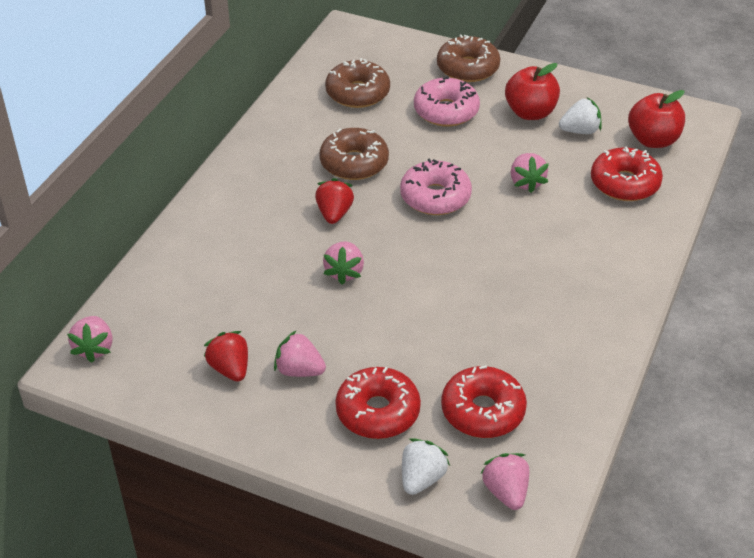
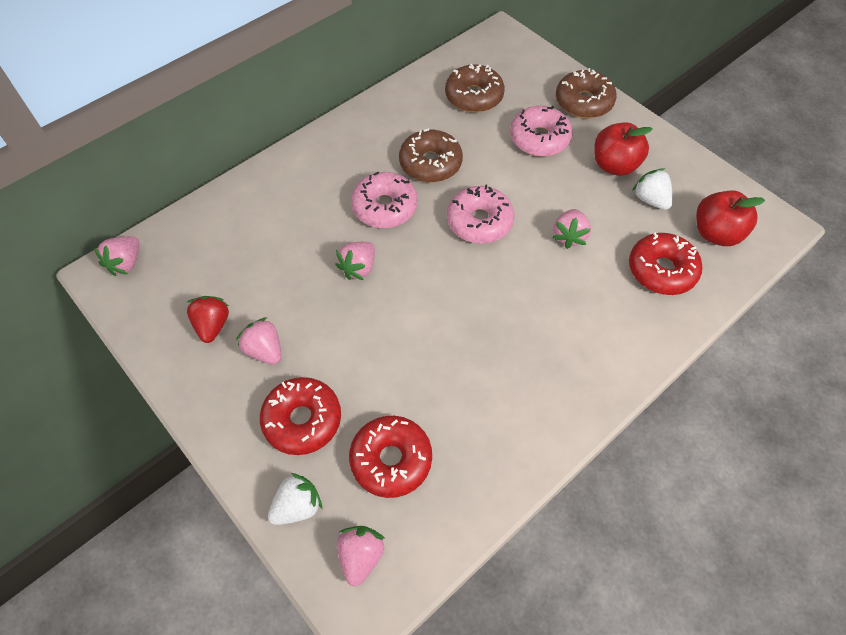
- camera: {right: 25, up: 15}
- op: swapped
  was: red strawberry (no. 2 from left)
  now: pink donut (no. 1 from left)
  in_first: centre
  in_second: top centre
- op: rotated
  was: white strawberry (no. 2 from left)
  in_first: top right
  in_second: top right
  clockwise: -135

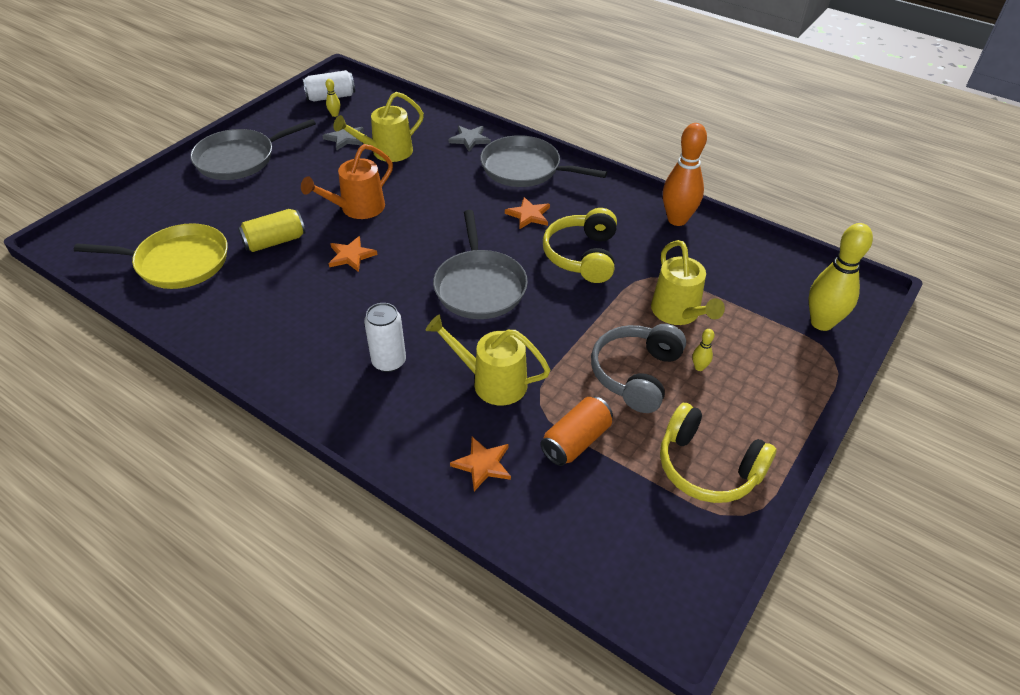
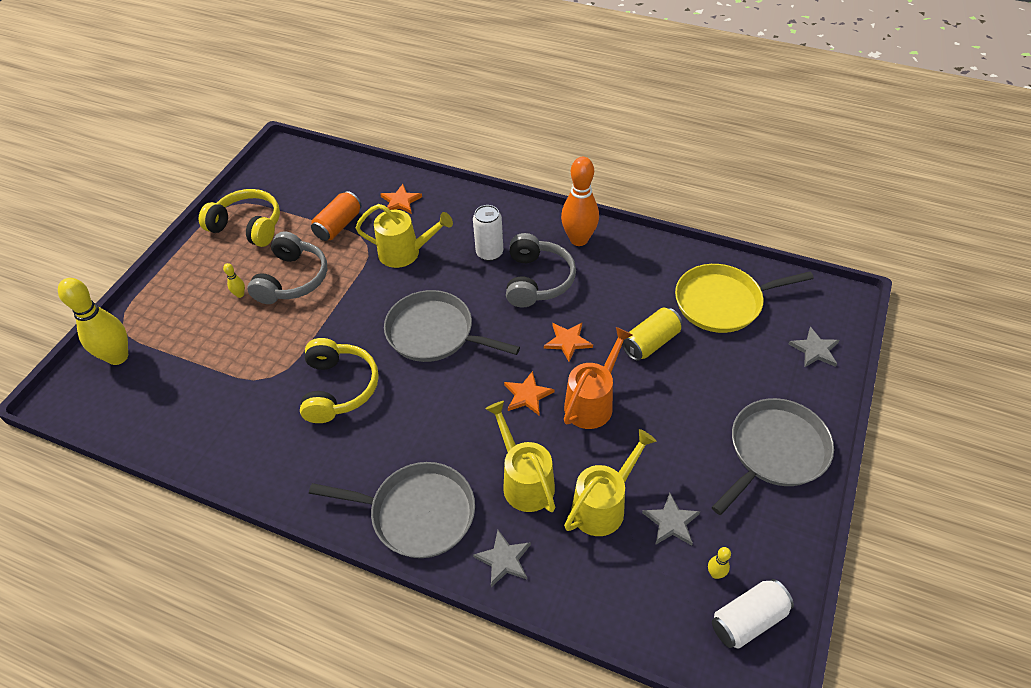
- camera: {right: 170, up: 5}
- op: rotated
  was: grey pan (no. 2 from left)
  in_first: centre
  in_second: centre
  clockwise: -45
- op: shifted
  was: yellow watering can (no. 3 from left in the first image)
  now: yellow watering can (no. 2 from left)
  in_first: middle right
  in_second: centre
- op: shifted
  was: orange star (no. 3 from left in the first image)
  now: orange star (no. 2 from left)
  in_first: top centre
  in_second: centre
- op: new
  now: grey headphones (no. 2 from left)
  in_second: centre
- op: shifted
  was: orange bowling pin
  in_first: top right
  in_second: top centre
- op: new
  now: grey star (no. 3 from left)
  in_second: middle right

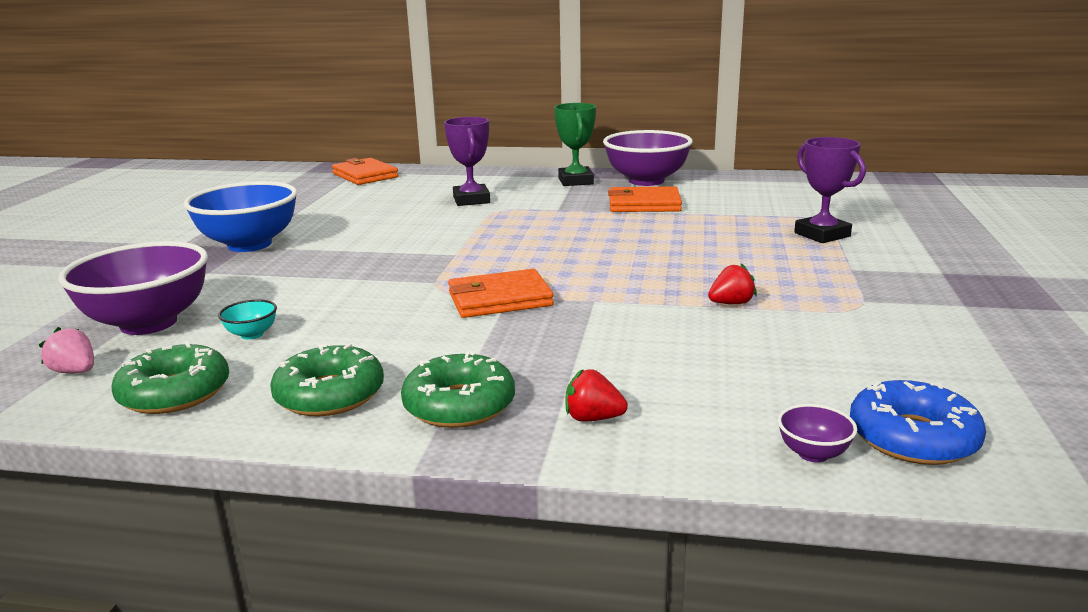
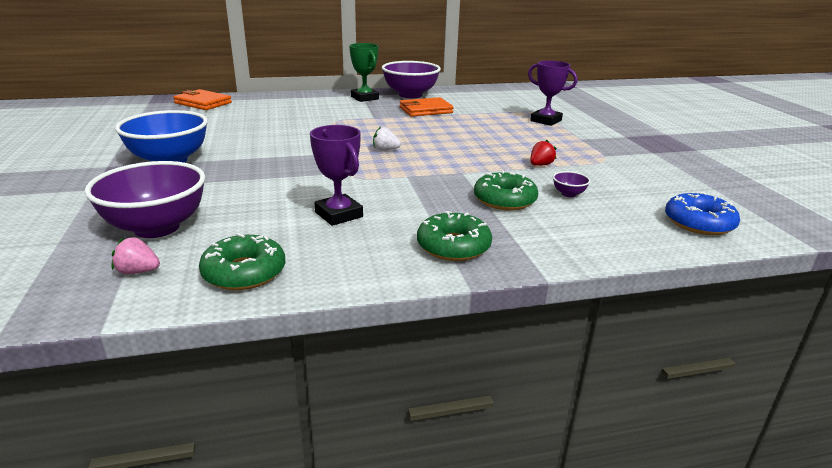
- camera: {right: -25, up: 5}
- op: shifted
  was: purple trophy (no. 1 from left)
  in_first: top centre
  in_second: centre
- op: new
  now: white strawberry
  in_second: top centre
- op: shifted
  was: green donut (no. 2 from left in the first image)
  now: green donut (no. 3 from left)
  in_first: middle left
  in_second: centre
- op: shifted
  was: purple bowl (no. 3 from left)
  in_first: bottom right
  in_second: middle right
- op: gone
  was: turquoise bowl
  in_first: middle left
- op: gone
  was: orange wallet (no. 2 from left)
  in_first: centre
- op: gone
  was: red strawberry (no. 1 from left)
  in_first: centre

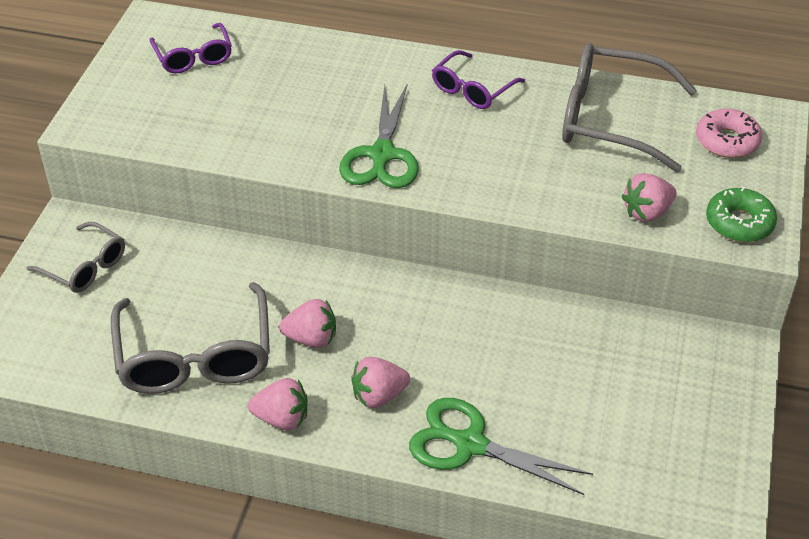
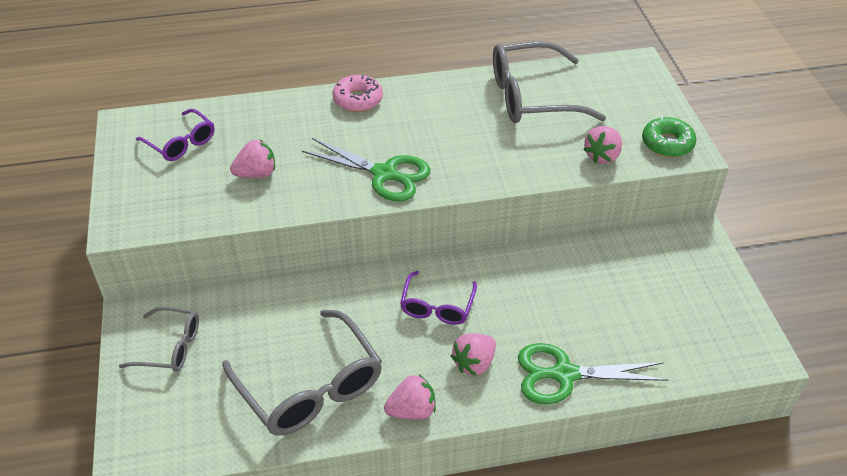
- camera: {right: -25, up: 0}
- op: shifted
  was: pink strawberry (no. 2 from left in the first image)
  now: pink strawberry (no. 1 from left)
  in_first: centre
  in_second: middle left
- op: rotated
  was: green scissors (no. 1 from left)
  in_first: top centre
  in_second: centre
  clockwise: -45
- op: shifted
  was: pink donut
  in_first: top right
  in_second: top centre
- op: shifted
  was: purple glasses (no. 2 from left)
  in_first: top centre
  in_second: centre

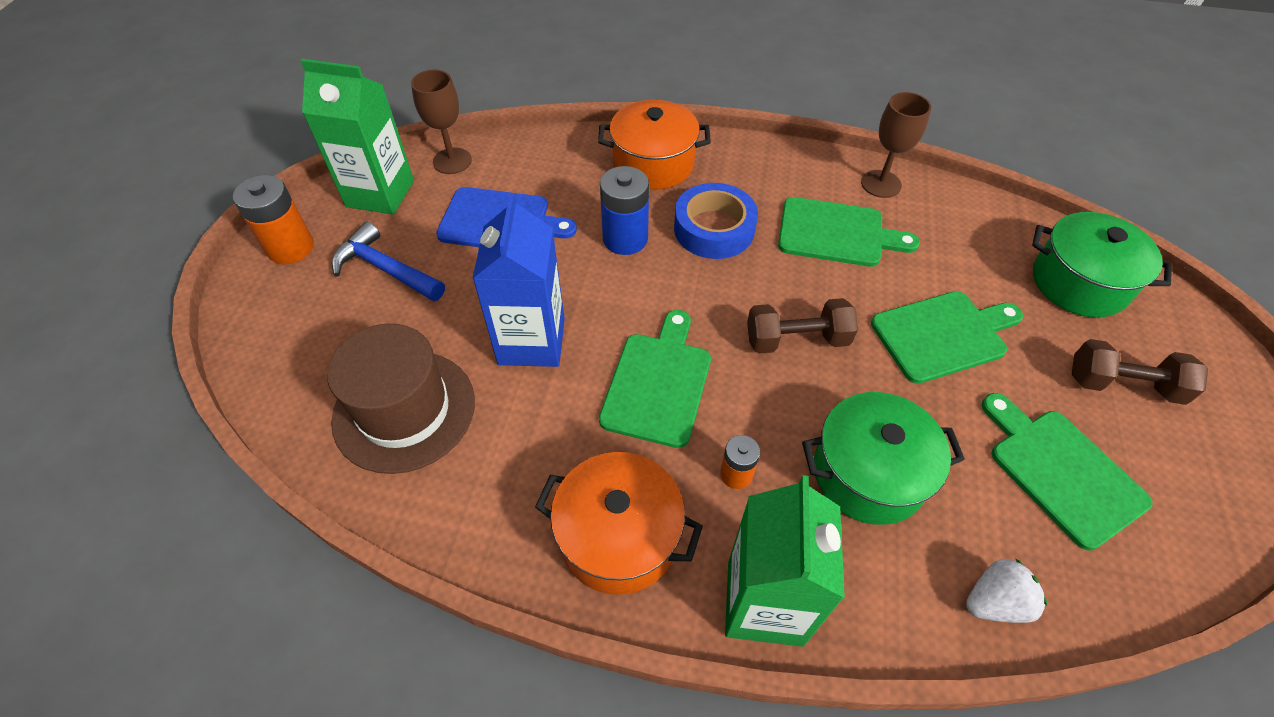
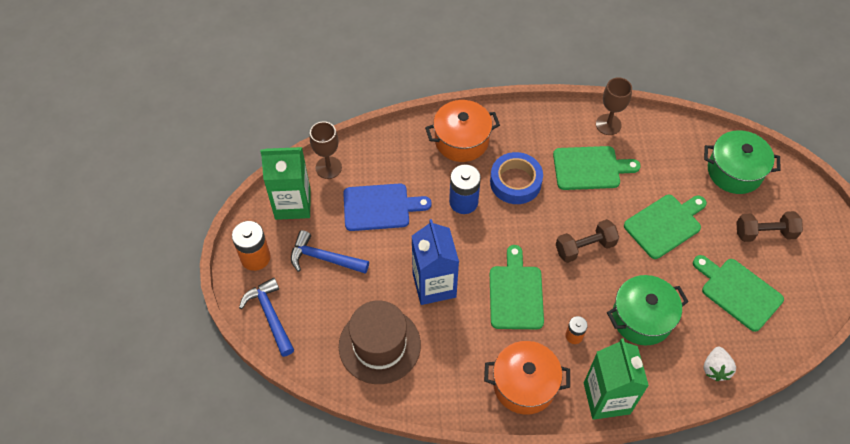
- camera: {right: -15, up: 5}
- op: new
  now: blue hammer (no. 1 from left)
  in_second: bottom left
- op: rotated
  was: white strawberry
  in_first: bottom right
  in_second: bottom right
  clockwise: 135

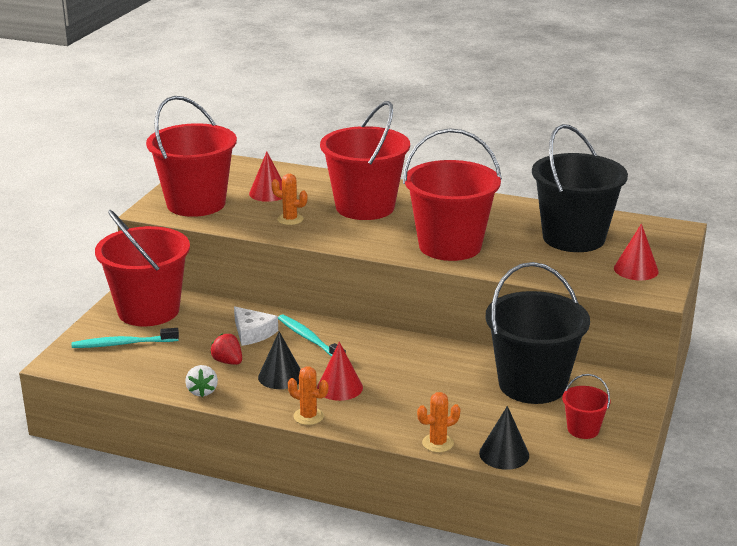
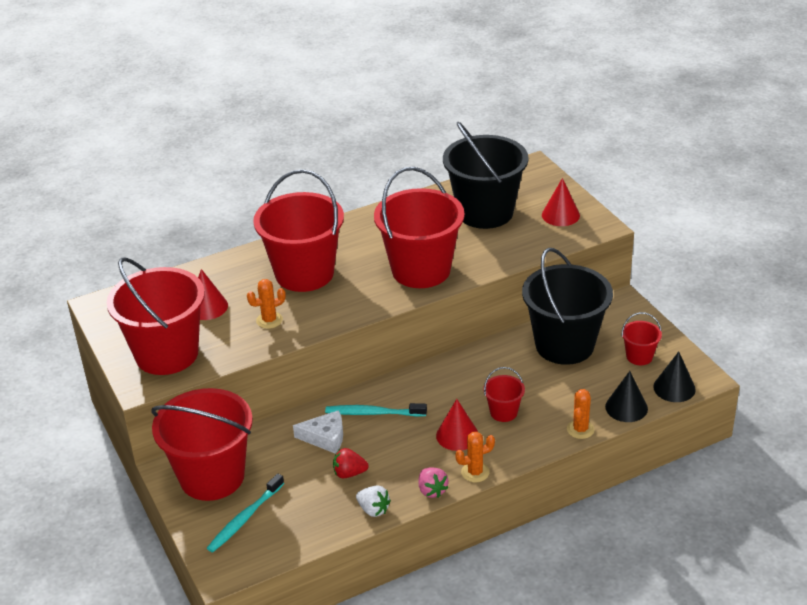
- camera: {right: -45, up: 10}
- op: new
  now: pink strawberry
  in_second: bottom centre
- op: new
  now: red bucket (no. 5 from left)
  in_second: centre
- op: shifted
  was: black cone (no. 1 from left in the first image)
  now: black cone (no. 2 from left)
  in_first: centre
  in_second: middle right

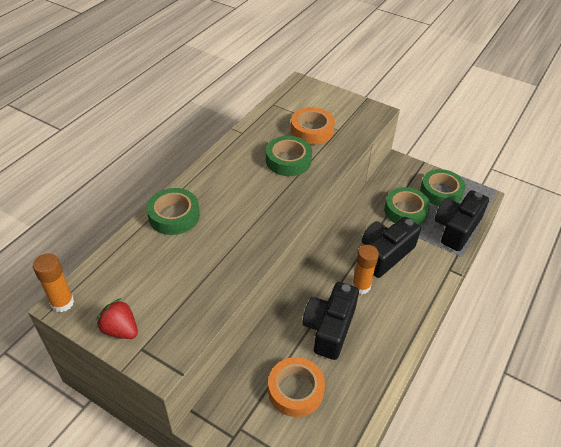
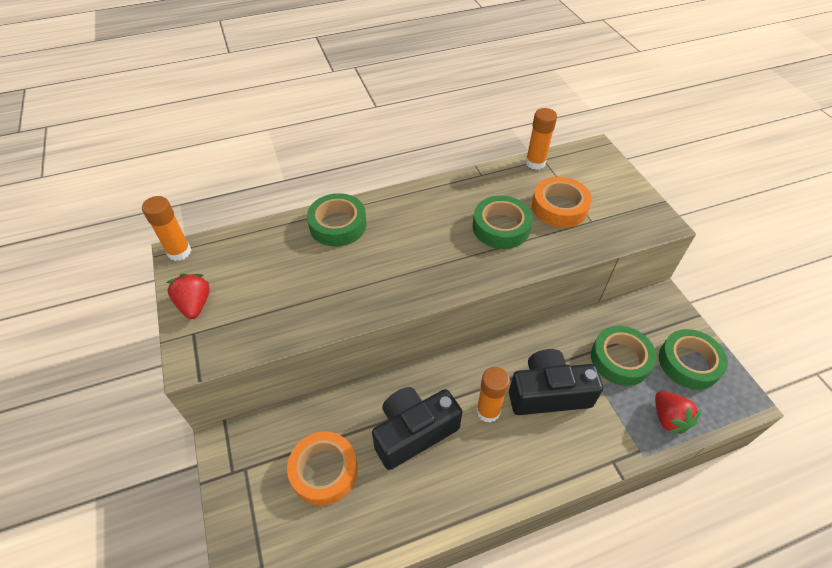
- camera: {right: 40, up: 5}
- op: new
  now: orange glue stick (no. 3 from left)
  in_second: top centre
- op: swapped
  was: black camera (no. 3 from left)
  now: red strawberry (no. 2 from left)
  in_first: middle right
  in_second: bottom right

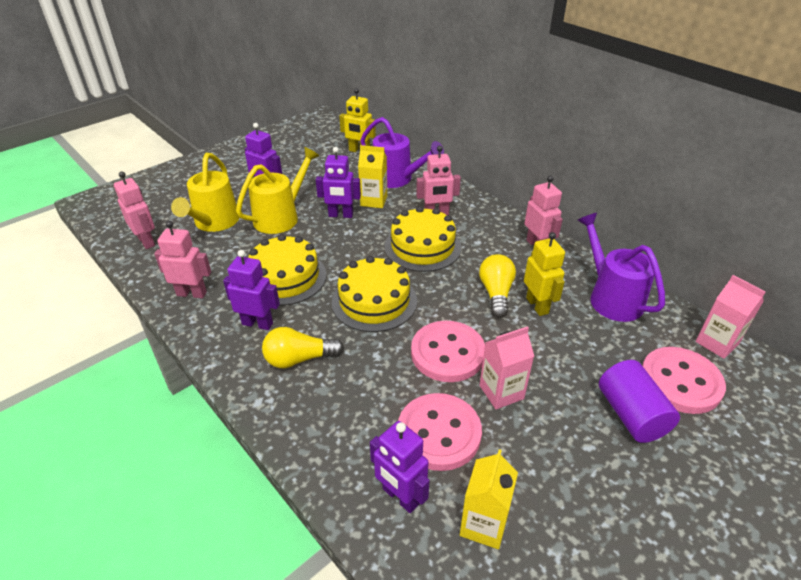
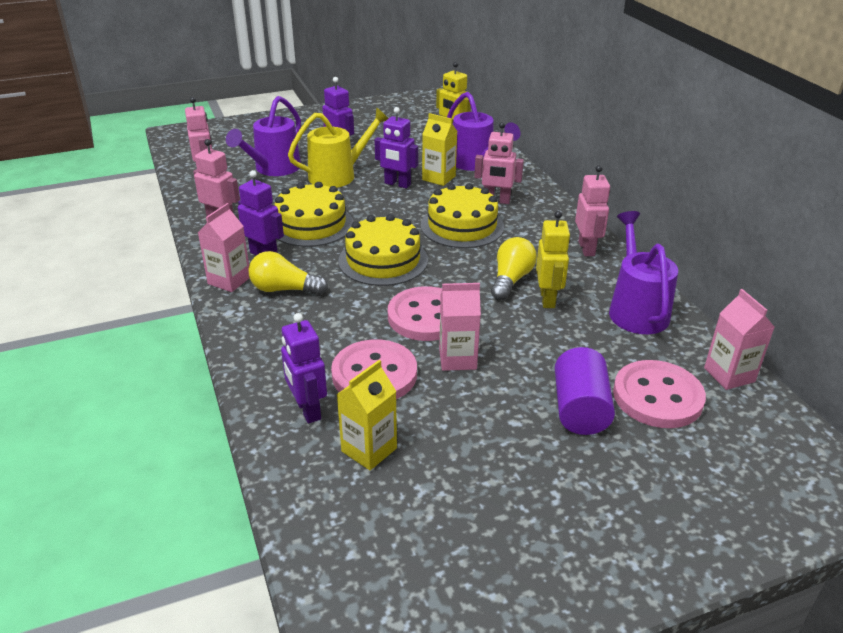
- camera: {right: 20, up: -5}
- op: new
  now: pink carton (no. 1 from left)
  in_second: middle left
- op: repainted
  was: yellow watering can (no. 1 from left)
  now: purple watering can (no. 1 from left)
  in_first: top left
  in_second: top left

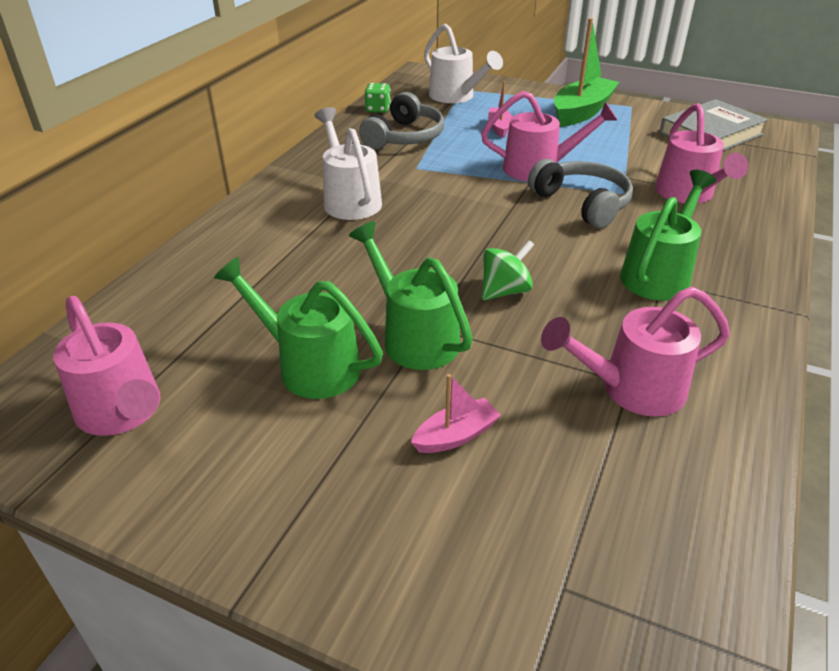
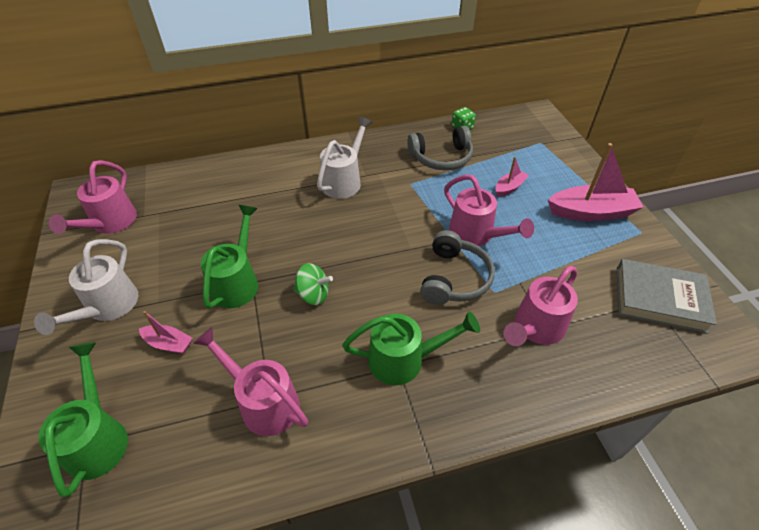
- camera: {right: 50, up: 10}
- op: shifted
  was: white watering can (no. 2 from left in the first image)
  now: white watering can (no. 1 from left)
  in_first: top centre
  in_second: middle left
- op: shifted
  was: green watering can (no. 1 from left)
  in_first: centre
  in_second: bottom left
- op: repainted
  was: green boat
  now: pink boat (no. 3 from left)
  in_first: top right
  in_second: middle right

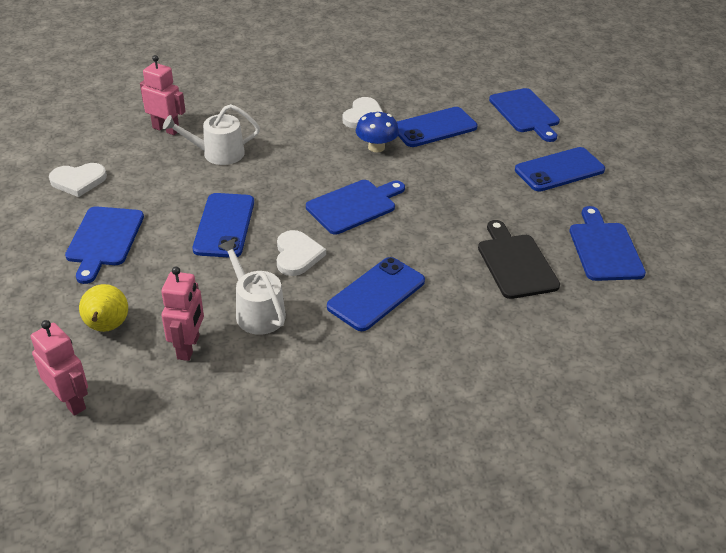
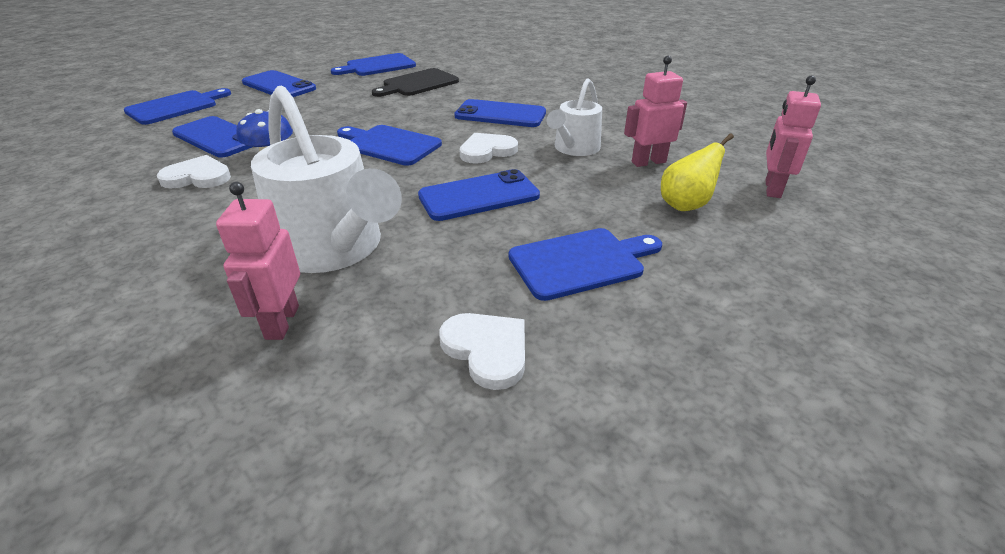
- camera: {right: -115, up: -5}
- op: scaled
  was: white watering can (no. 1 from left)
  in_first: top left
  in_second: top left
  ratio: 1.75

